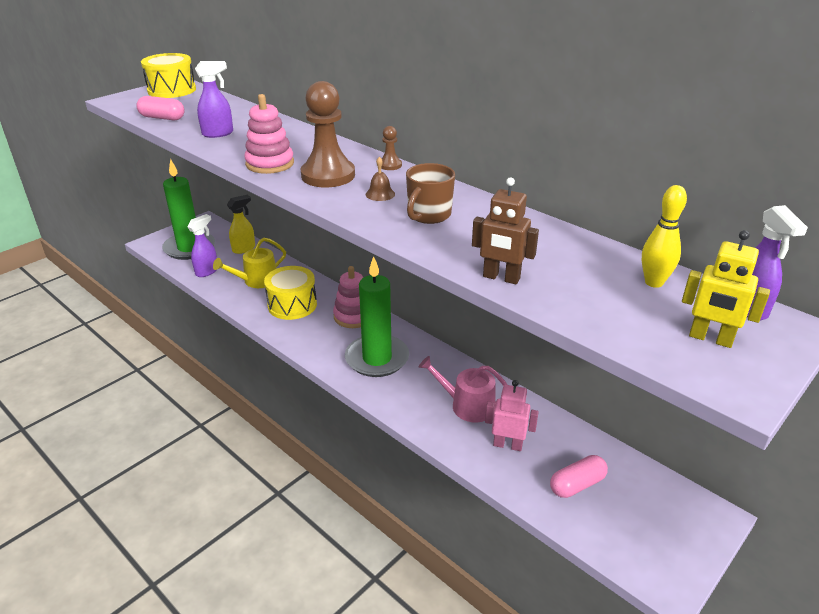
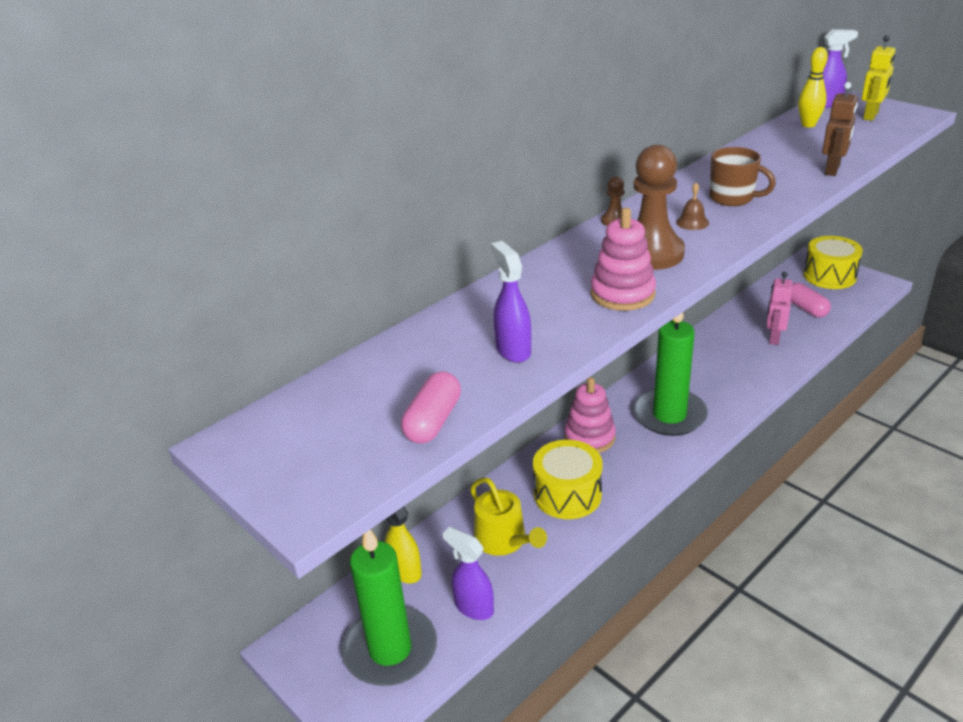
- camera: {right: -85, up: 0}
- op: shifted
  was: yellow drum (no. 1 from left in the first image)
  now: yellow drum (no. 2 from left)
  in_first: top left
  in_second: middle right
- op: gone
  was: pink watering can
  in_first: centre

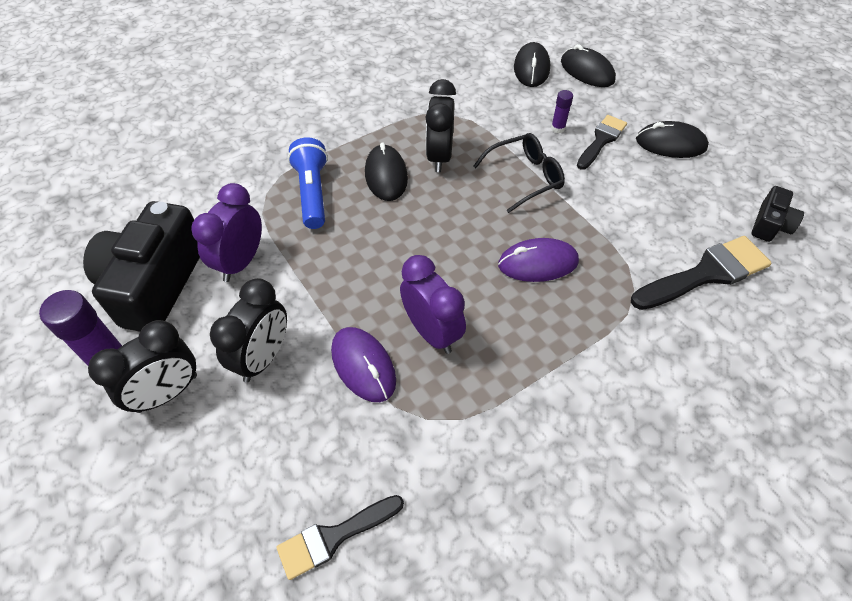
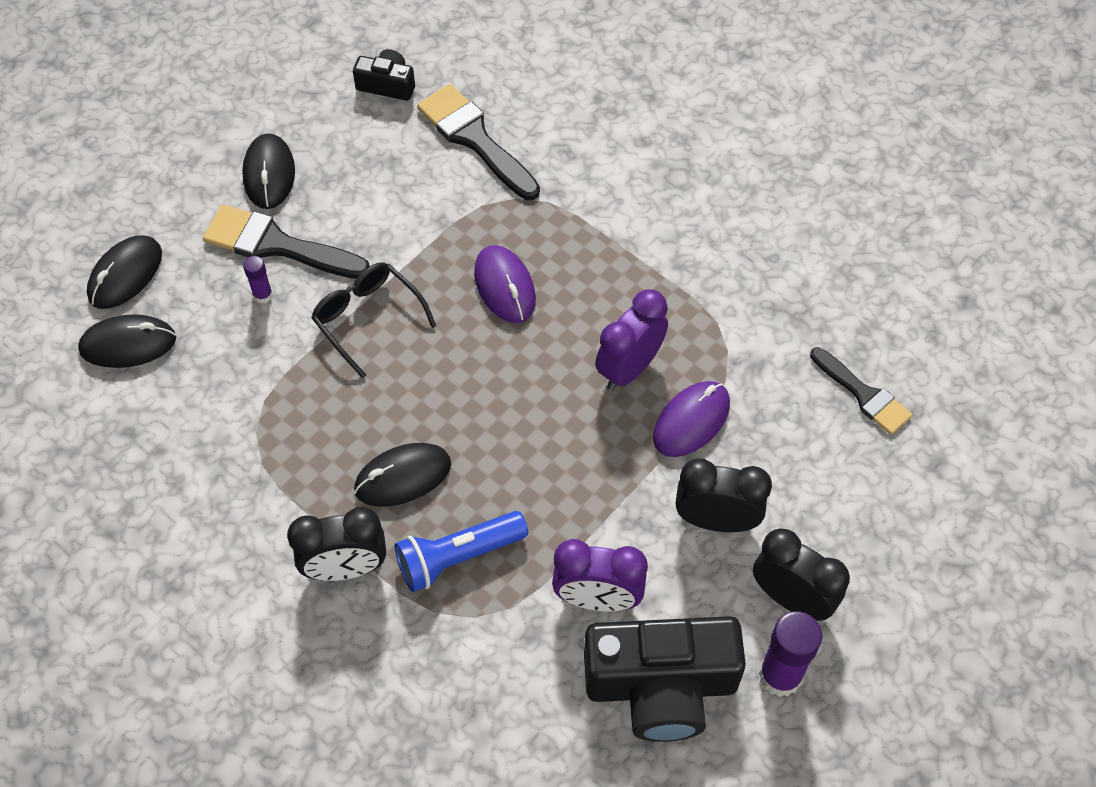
- camera: {right: -105, up: 5}
- op: scaled
  was: black brush (no. 2 from left in the first image)
  in_first: top right
  in_second: top left
  ratio: 1.52
- op: shifted
  was: black clock (no. 3 from left in the first image)
  now: black clock (no. 1 from left)
  in_first: top centre
  in_second: bottom left

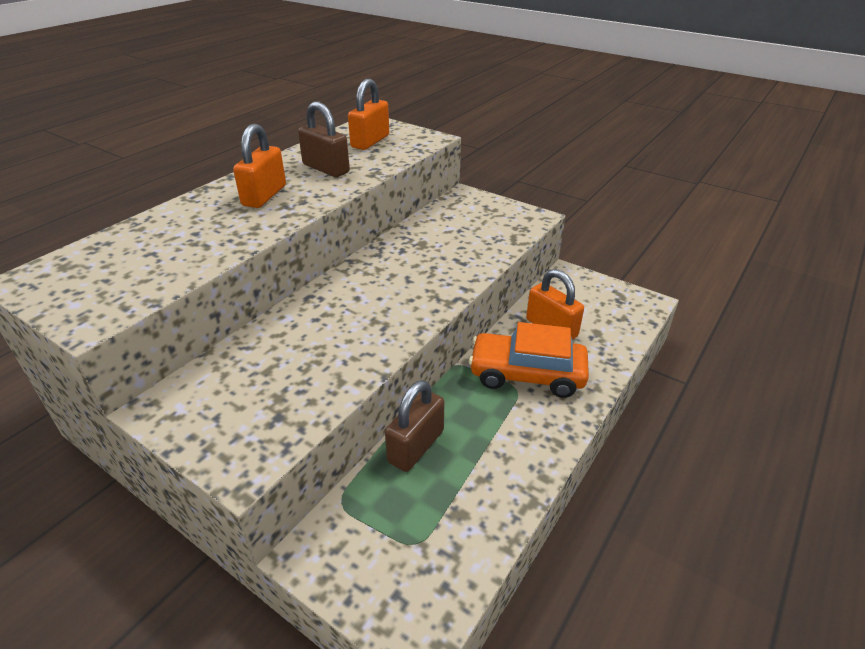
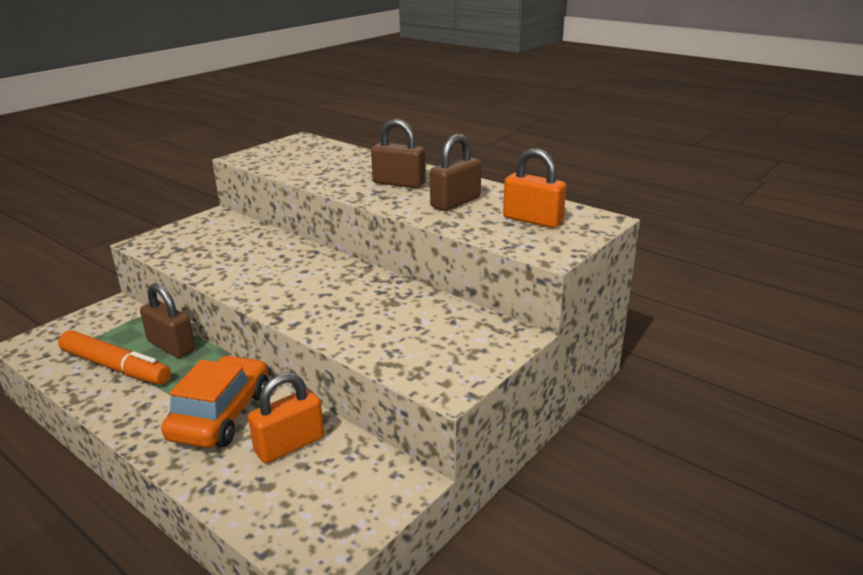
- camera: {right: 95, up: -10}
- op: new
  now: orange marker
  in_second: middle left
- op: repainted
  was: orange padlock (no. 1 from left)
  now: brown padlock (no. 2 from left)
  in_first: top left
  in_second: top centre

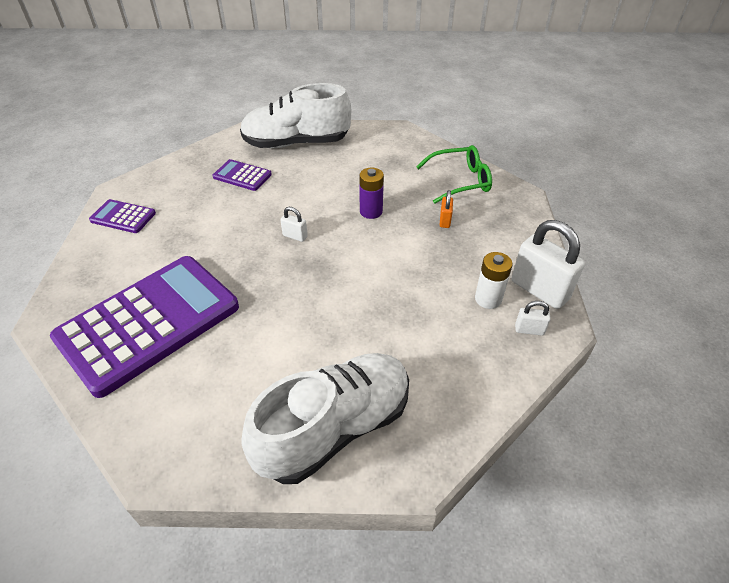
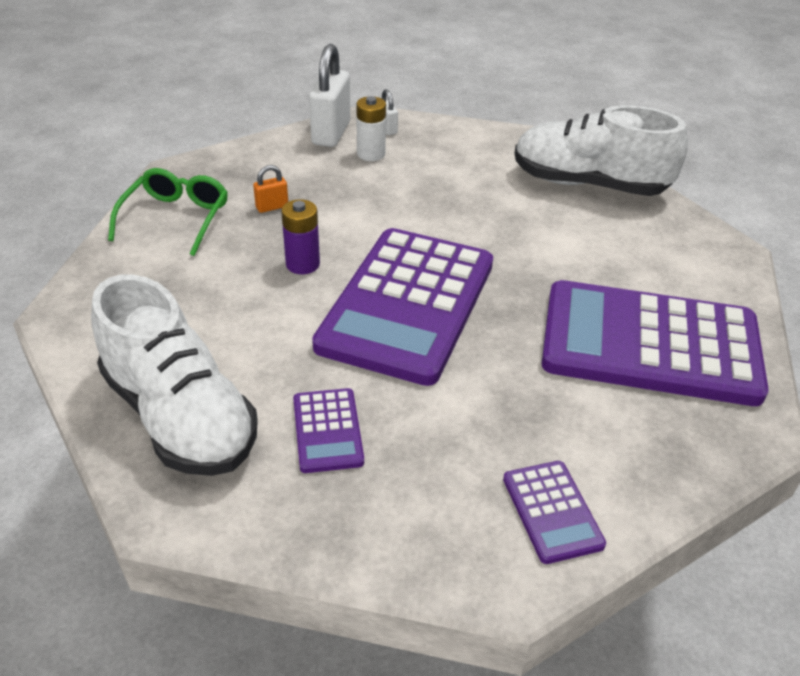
- camera: {right: -125, up: -5}
- op: rotated
  was: green glasses
  in_first: top centre
  in_second: top left
  clockwise: 60
- op: swapped
  was: white padlock (no. 1 from left)
  now: purple calculator (no. 2 from left)
  in_first: centre
  in_second: centre

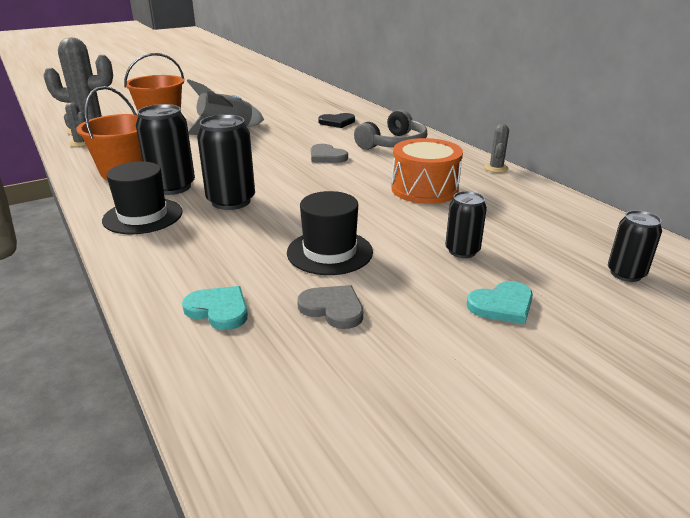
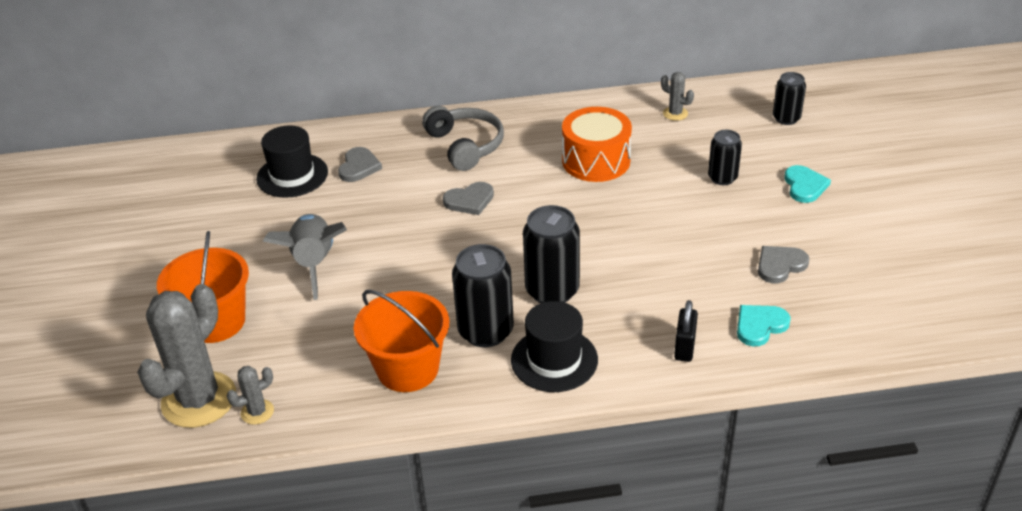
- camera: {right: -65, up: 10}
- op: shifted
  was: black hat (no. 2 from left in the first image)
  now: black hat (no. 1 from left)
  in_first: centre
  in_second: top left
- op: repainted
  was: black heart
  now: grey heart (no. 1 from left)
  in_first: top centre
  in_second: top centre
- op: shifted
  was: grey cactus (no. 3 from left)
  in_first: top right
  in_second: top centre
- op: new
  now: black padlock
  in_second: middle right

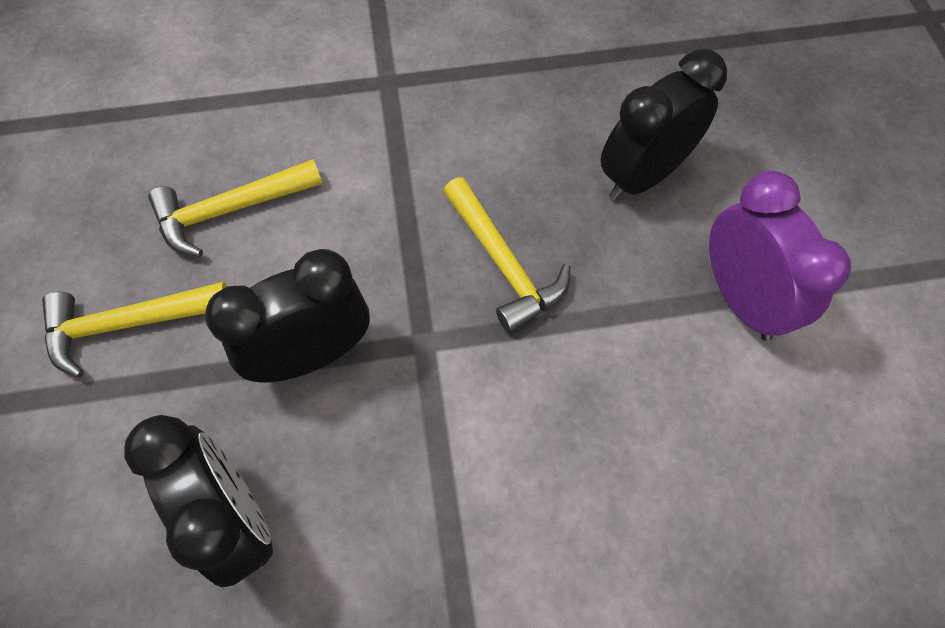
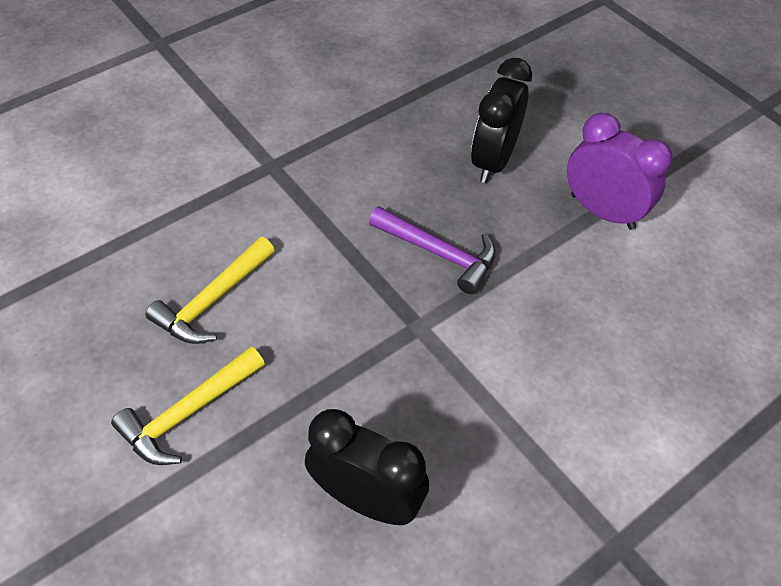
- camera: {right: -30, up: -10}
- op: repainted
  was: yellow hammer (no. 3 from left)
  now: purple hammer
  in_first: centre
  in_second: centre
- op: gone
  was: black clock (no. 2 from left)
  in_first: middle left

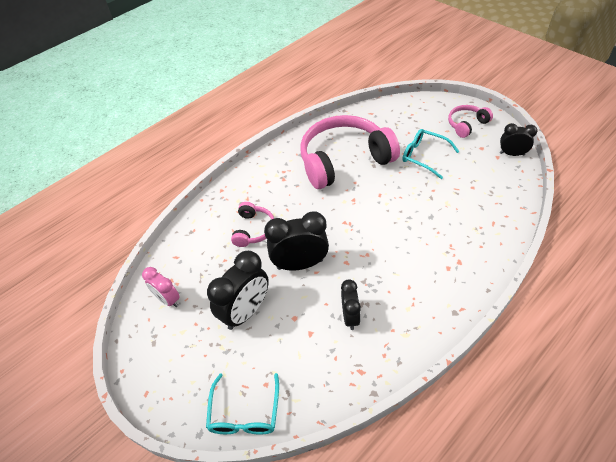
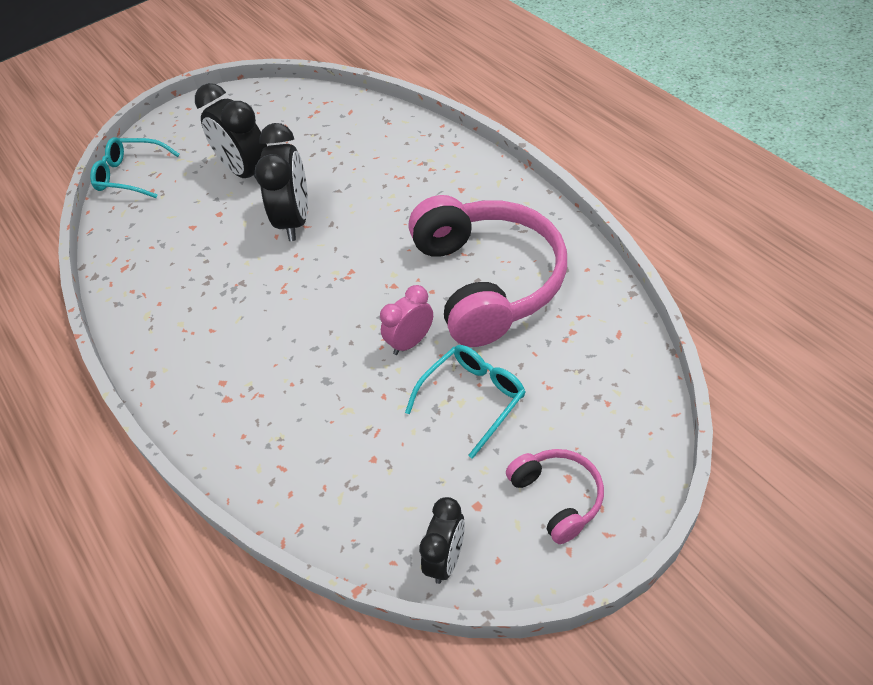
- camera: {right: 100, up: 0}
- op: shifted
  was: pink clock
  in_first: middle left
  in_second: centre
- op: gone
  was: pink headphones (no. 1 from left)
  in_first: centre
- op: gone
  was: black clock (no. 3 from left)
  in_first: centre

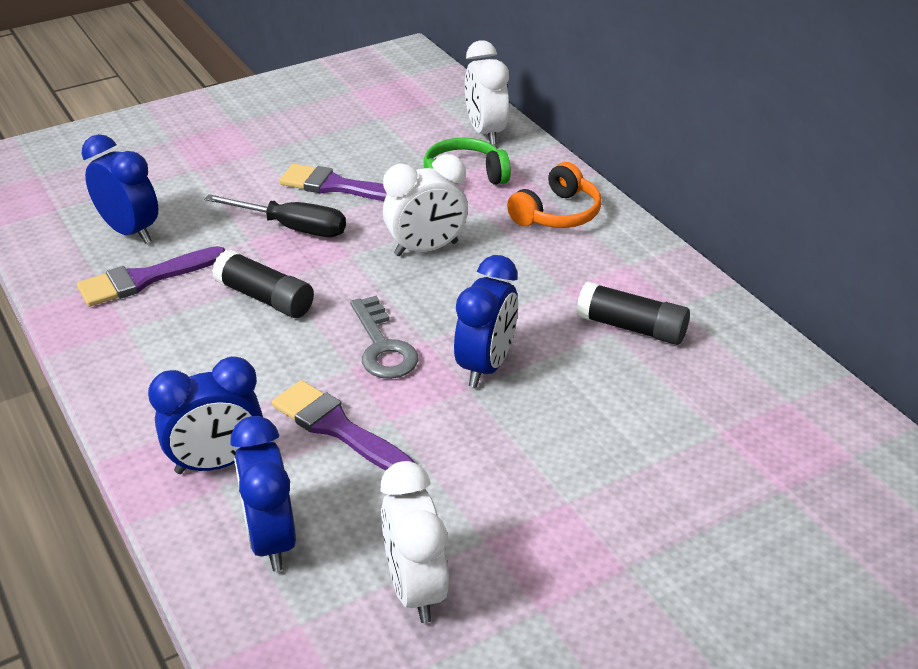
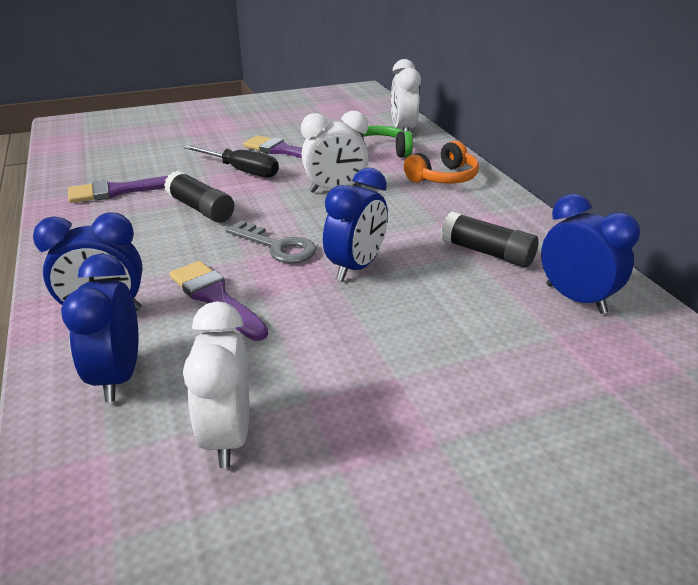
- camera: {right: 10, up: -5}
- op: rotated
  was: grey key
  in_first: centre
  in_second: centre
  clockwise: -45
- op: shifted
  was: blue clock (no. 1 from left in the first image)
  now: blue clock (no. 4 from left)
  in_first: top left
  in_second: middle right

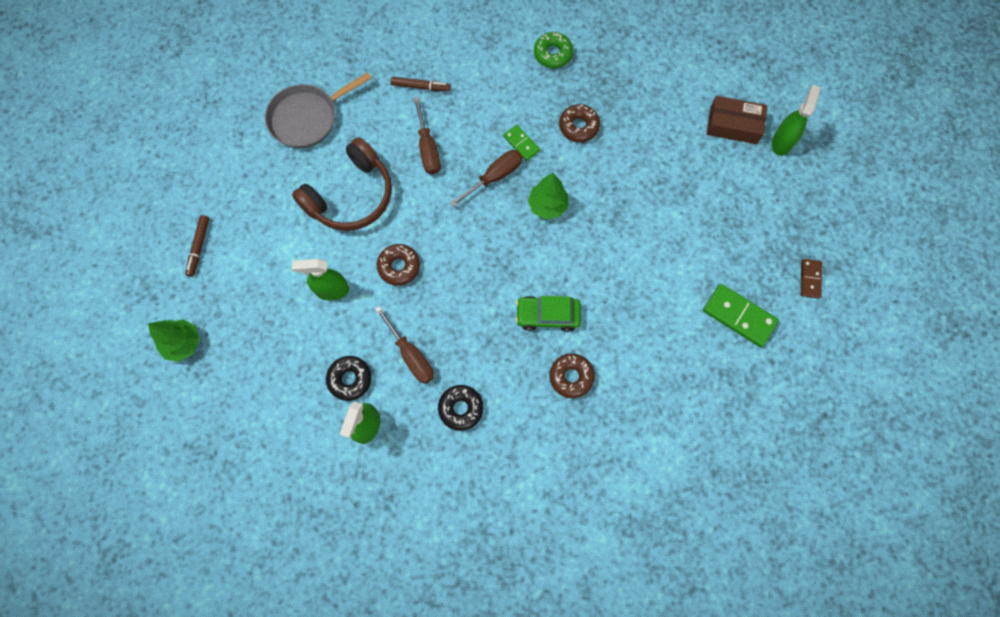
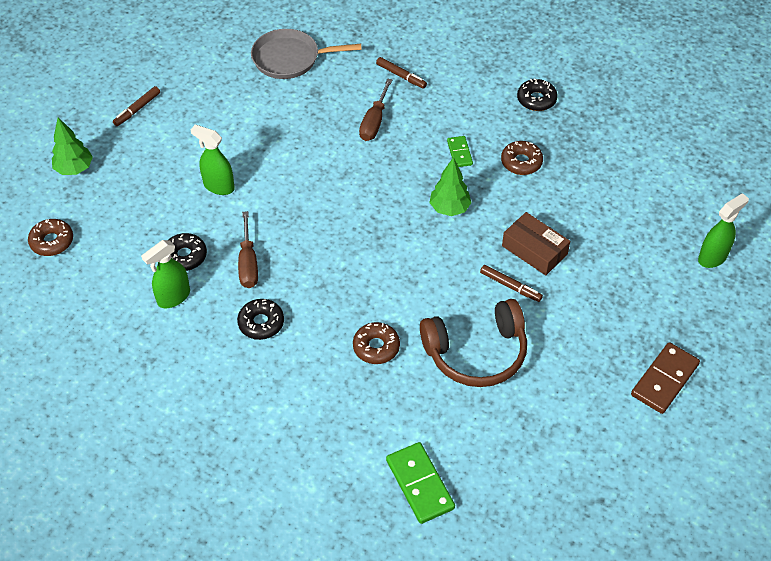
- camera: {right: 30, up: -20}
- op: shifted
  was: brown donut (no. 1 from left)
  in_first: centre
  in_second: middle left
- op: shifted
  was: green domino (no. 2 from left in the first image)
  now: green domino (no. 1 from left)
  in_first: middle right
  in_second: bottom centre
- op: shifted
  was: brown headphones
  in_first: top centre
  in_second: centre
- op: new
  now: brown marker (no. 3 from left)
  in_second: centre
- op: shifted
  was: brown box
  in_first: top right
  in_second: middle right
- op: repainted
  was: green donut
  now: black donut (no. 3 from left)
  in_first: top centre
  in_second: top right
- op: scaled
  was: brown domino
  in_first: middle right
  in_second: bottom right
  ratio: 1.72
- op: gone
  was: brown screwdriver (no. 3 from left)
  in_first: top centre
- op: gone
  was: green car
  in_first: centre

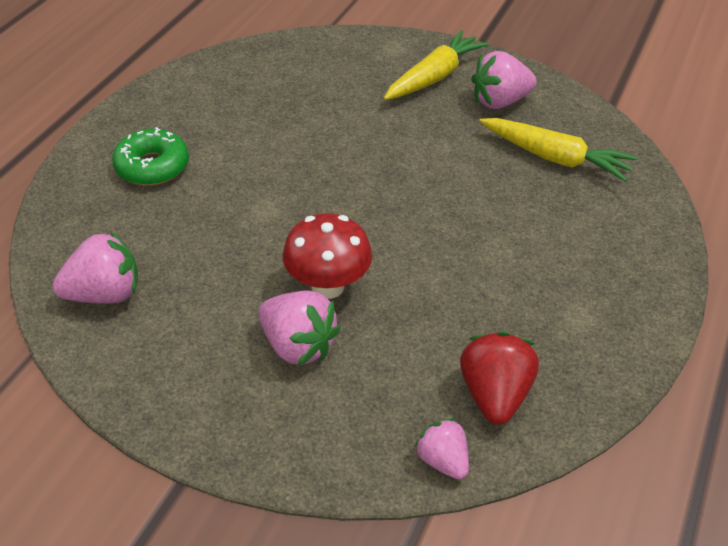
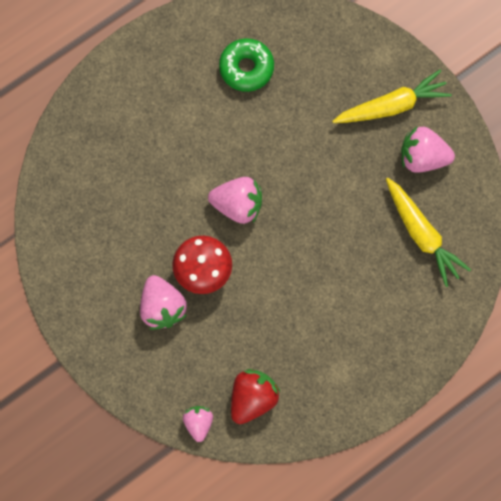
- camera: {right: 30, up: 30}
- op: shifted
  was: pink strawberry (no. 1 from left in the first image)
  now: pink strawberry (no. 3 from left)
  in_first: middle left
  in_second: centre
- op: shifted
  was: green donut
  in_first: top left
  in_second: top centre

